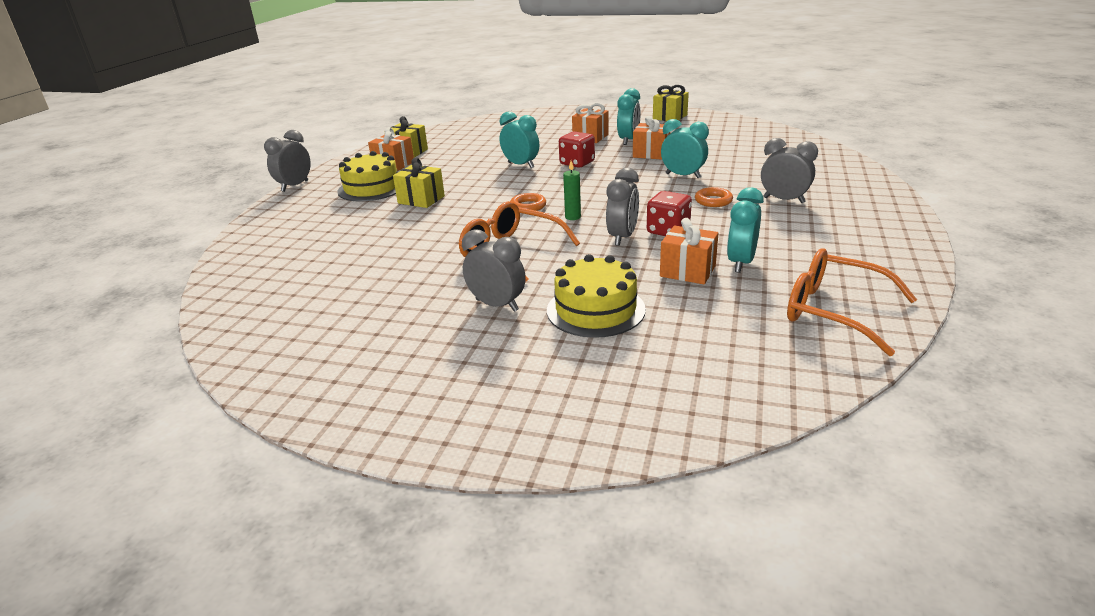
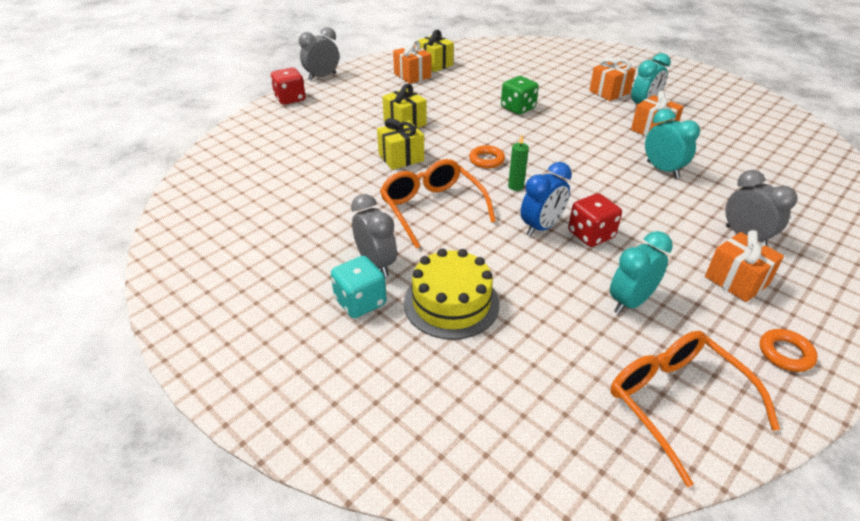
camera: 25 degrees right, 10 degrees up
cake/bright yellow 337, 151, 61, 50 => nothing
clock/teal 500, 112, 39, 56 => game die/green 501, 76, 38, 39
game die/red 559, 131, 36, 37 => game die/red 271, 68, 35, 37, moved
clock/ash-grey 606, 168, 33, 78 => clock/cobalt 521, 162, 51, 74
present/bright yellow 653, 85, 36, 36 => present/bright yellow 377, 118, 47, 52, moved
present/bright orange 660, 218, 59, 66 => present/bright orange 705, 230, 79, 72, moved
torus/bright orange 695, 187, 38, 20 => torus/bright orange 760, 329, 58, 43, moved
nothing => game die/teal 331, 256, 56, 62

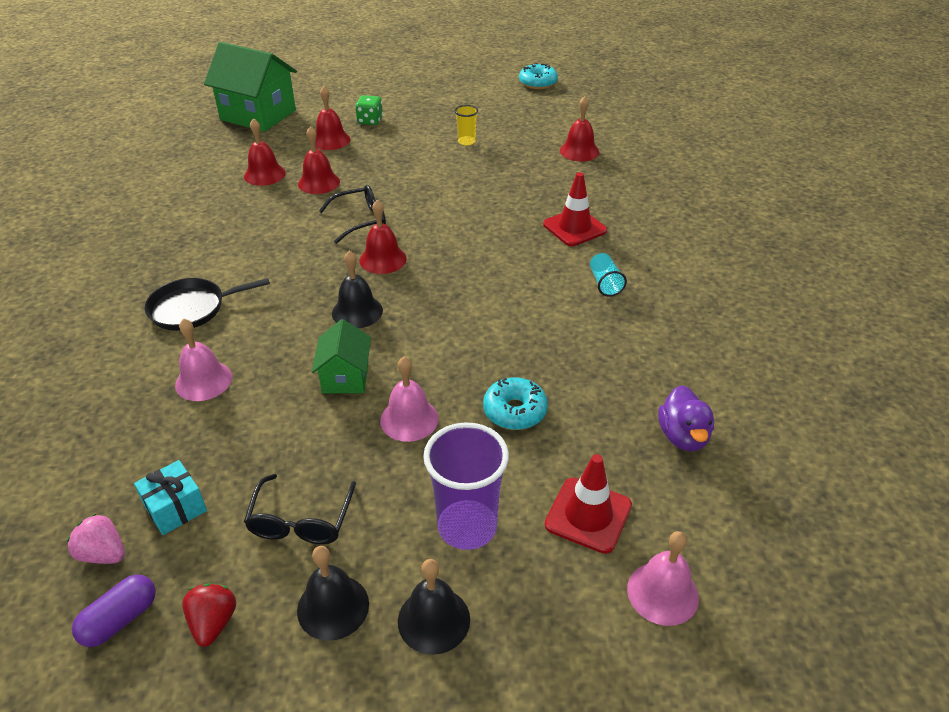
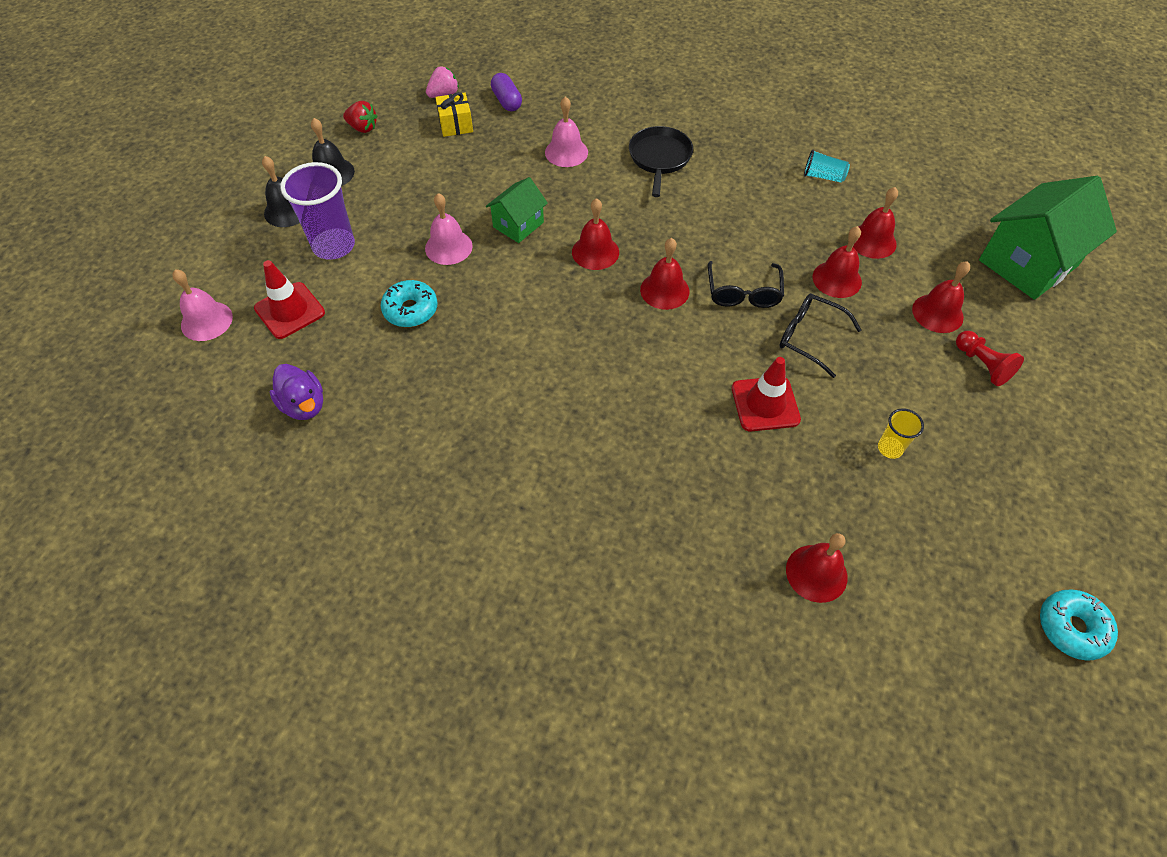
camera: 115 degrees right, 15 degrees up
pill shape/purple 72, 575, 84, 72 => pill shape/purple 491, 73, 31, 38, moved
present/teal 134, 460, 73, 75 => present/bright yellow 435, 92, 38, 45
eyeglasses/black 244, 474, 112, 70 => eyeglasses/black 779, 293, 82, 85, moved
toy house/green 312, 319, 59, 74 => toy house/green 486, 177, 62, 66, 75 degrees counterclockwise
bell/black 332, 251, 51, 77 => bell/red 572, 198, 47, 72
game die/green 355, 95, 28, 30 => game pawn/red 956, 331, 68, 55
safety cone/red 543, 172, 64, 74 => safety cone/red 732, 357, 69, 75, moved
beaker/teal 590, 253, 37, 44 => beaker/teal 804, 150, 46, 33, moved
rubber duck/purple 658, 385, 56, 66 => rubber duck/purple 270, 364, 53, 56, 150 degrees counterclockwise

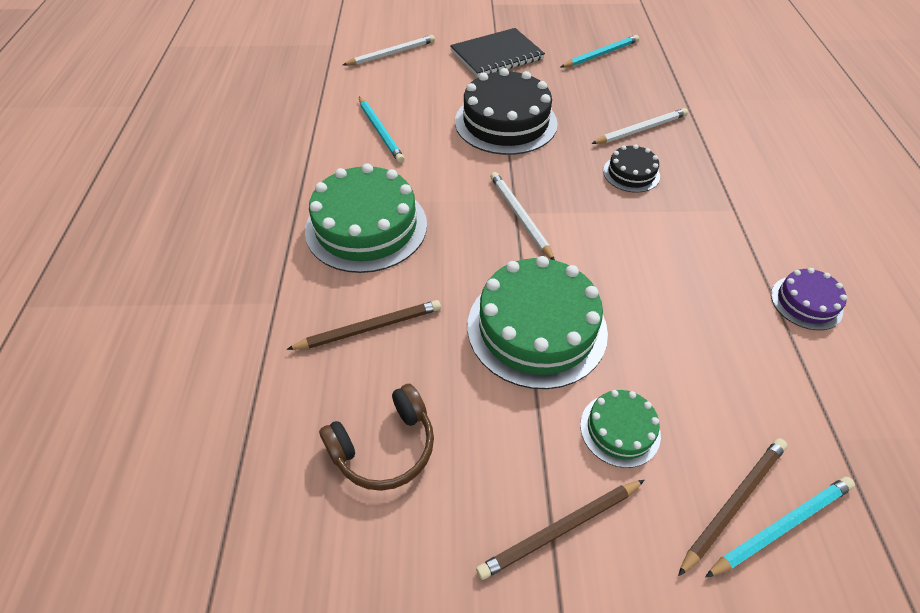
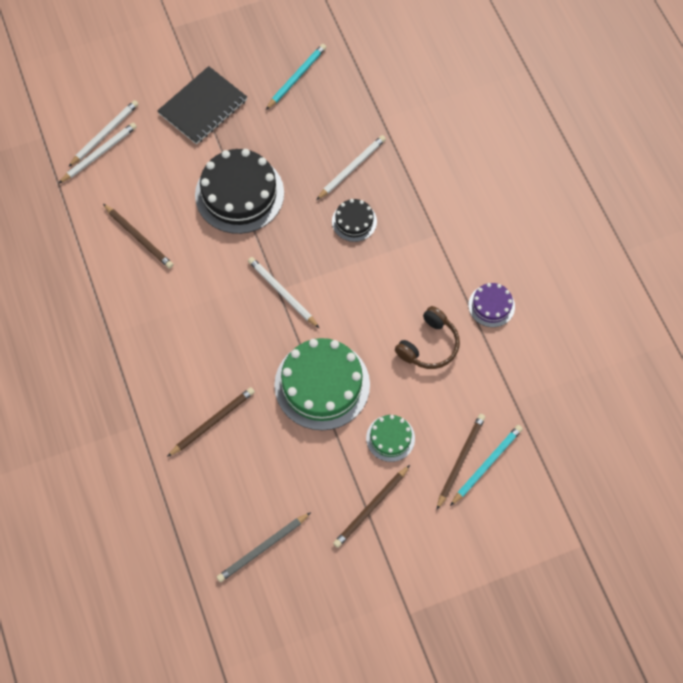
camera: 20 degrees left, 15 degrees up
cake/green 305, 163, 122, 110 => nothing
over-ear headphones/dark brown 319, 384, 115, 107 => over-ear headphones/dark brown 395, 306, 65, 63, moved
lead pencil/teal 359, 97, 45, 66 => lead pencil/dark brown 103, 204, 70, 65
nothing => lead pencil/snow-white 58, 122, 79, 62
nothing => lead pencil/ash-grey 217, 512, 94, 70

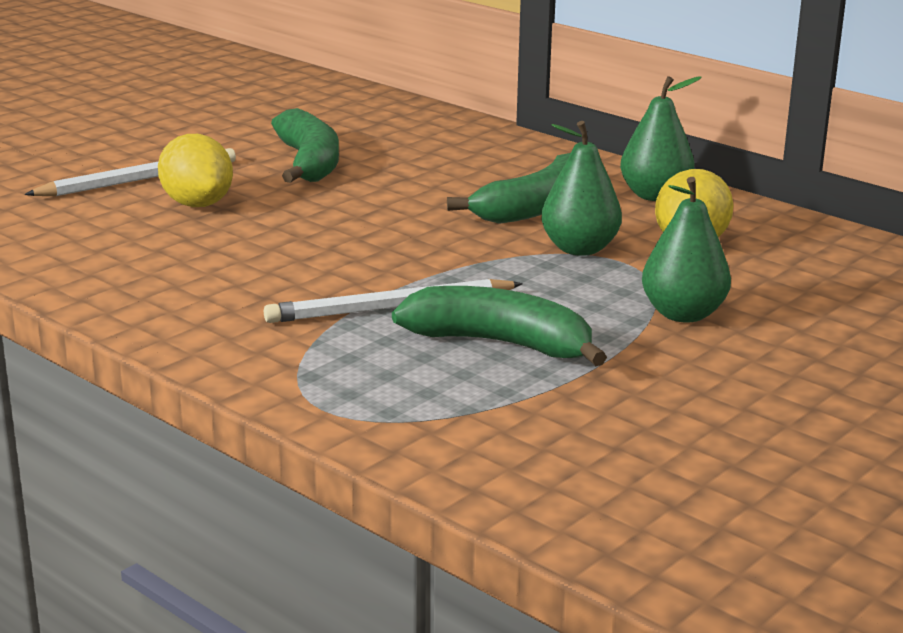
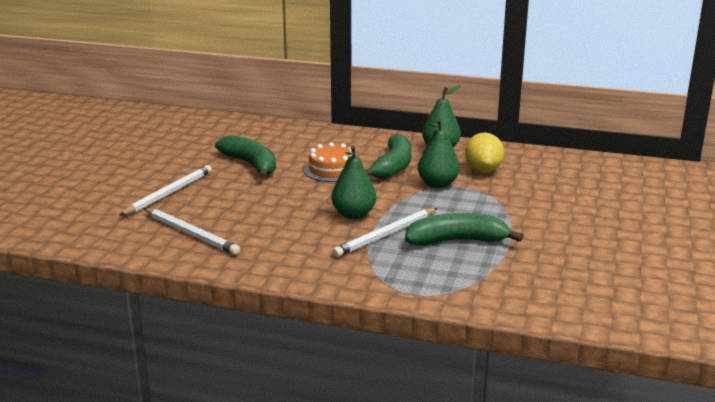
camera: 25 degrees left, 0 degrees up
toy lemon/bright yellow 158, 134, 75, 73 => nothing
pear/green 642, 177, 89, 145 => pear/green 331, 146, 45, 73, moved
nothing => lead pencil/snow-white 144, 208, 96, 47
nothing => cake/bright orange 304, 142, 52, 40

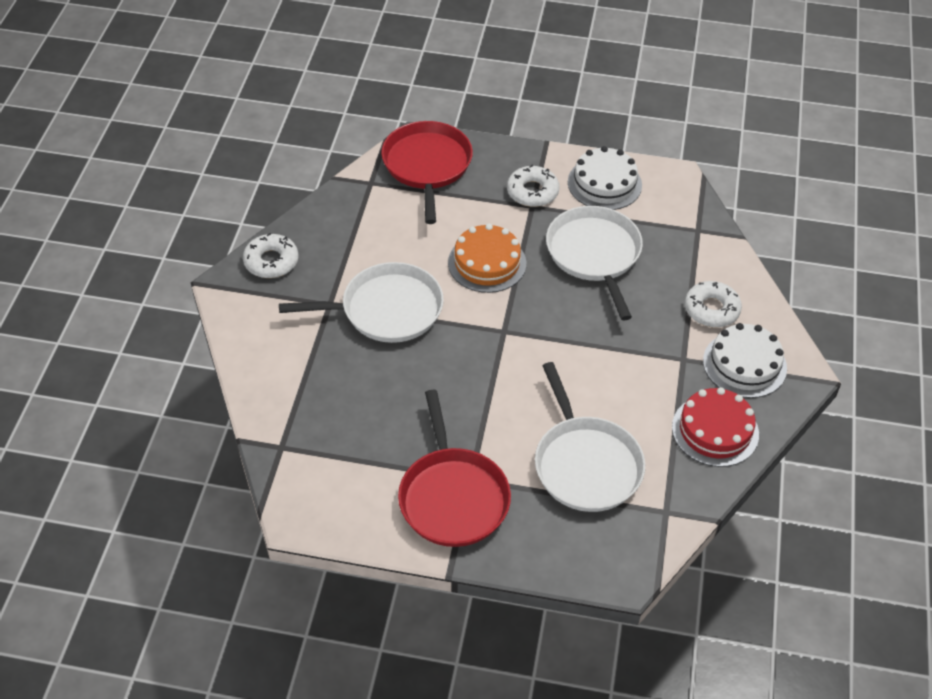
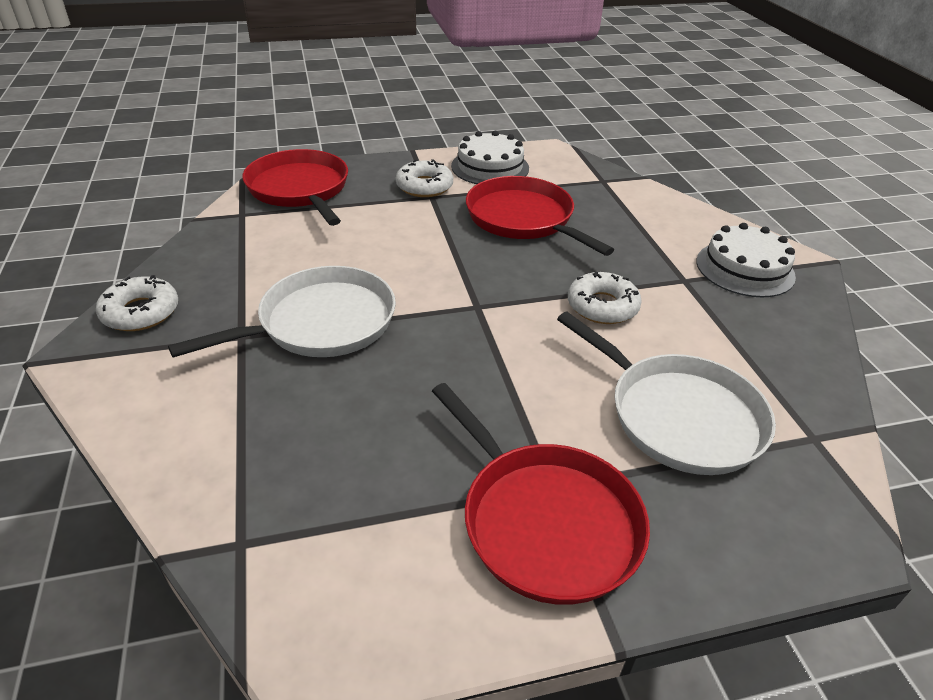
camera: 25 degrees left, 10 degrees down
cake/bright orange 448, 224, 78, 69 => nothing
pan/snow-white 546, 206, 97, 115 => pan/red 466, 176, 148, 80
cake/red 672, 387, 87, 80 => nothing
donut/snow-white 685, 281, 57, 47 => donut/snow-white 568, 271, 74, 53, moved

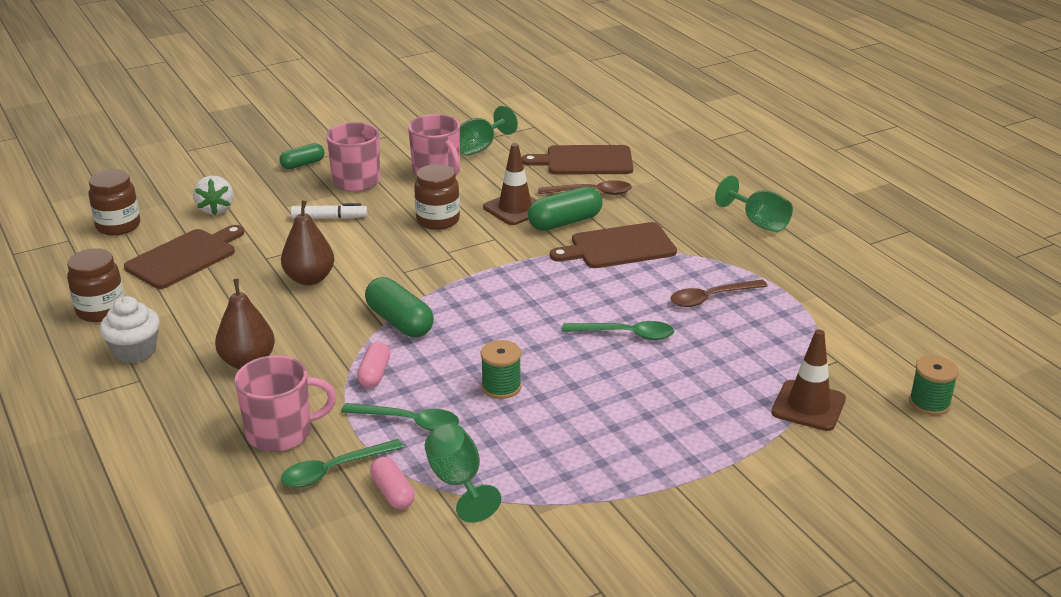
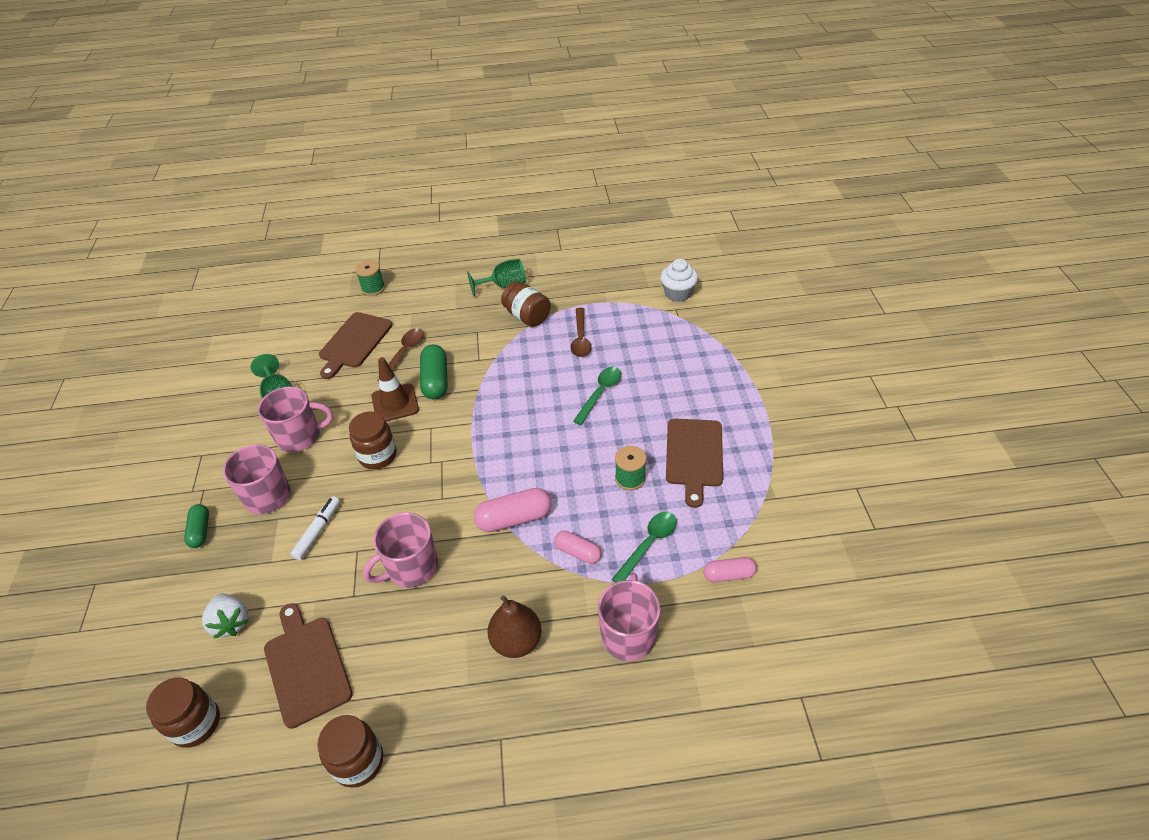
camera: 65 degrees left, 15 degrees up
cupcake/snow-white 100, 296, 60, 67 => cupcake/snow-white 660, 259, 38, 43, moved
berry/snow-white 193, 175, 41, 40 => berry/snow-white 202, 593, 47, 45, 45 degrees clockwise
pear/dark brown 281, 201, 53, 84 => coffee mug/rosy 363, 512, 75, 76
tablespoon/green 281, 439, 123, 48 => nothing
pill shape/green 365, 277, 69, 60 => pill shape/rosy 474, 488, 77, 44
wine glass/green 425, 424, 76, 99 => nothing
chopping board/dark brown 550, 222, 127, 46 => chopping board/dark brown 666, 419, 57, 89, moved
safety cone/dark brown 771, 329, 75, 102 => nothing
spool/green 909, 356, 50, 59 => spool/green 355, 260, 30, 36, moved
nothing => jar/dark brown 501, 281, 50, 46

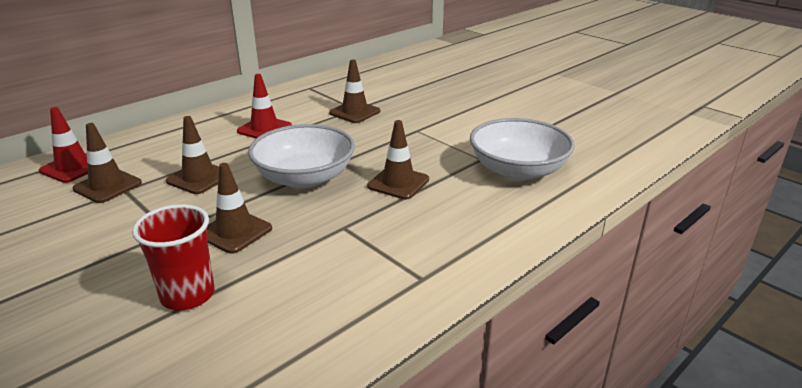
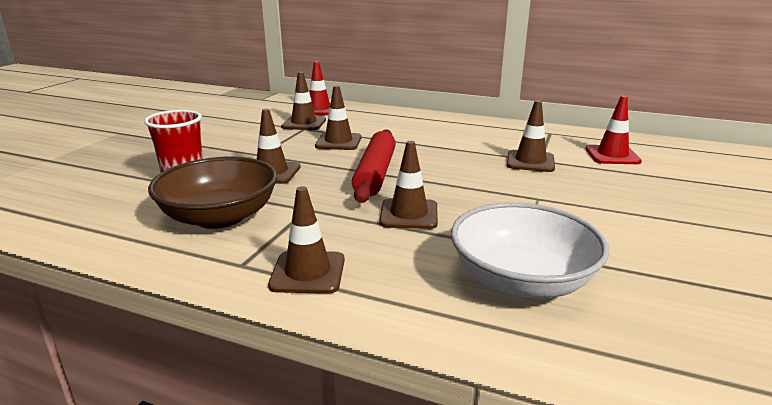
camera: 65 degrees right, 5 degrees down
safety cone/red 237, 74, 55, 64 => safety cone/red 585, 96, 57, 68, moved
deep dish/snow-white 248, 124, 107, 64 => dough roller/red 352, 129, 44, 74
nothing => deep dish/dark brown 148, 157, 129, 72
nothing => safety cone/dark brown 268, 186, 77, 108

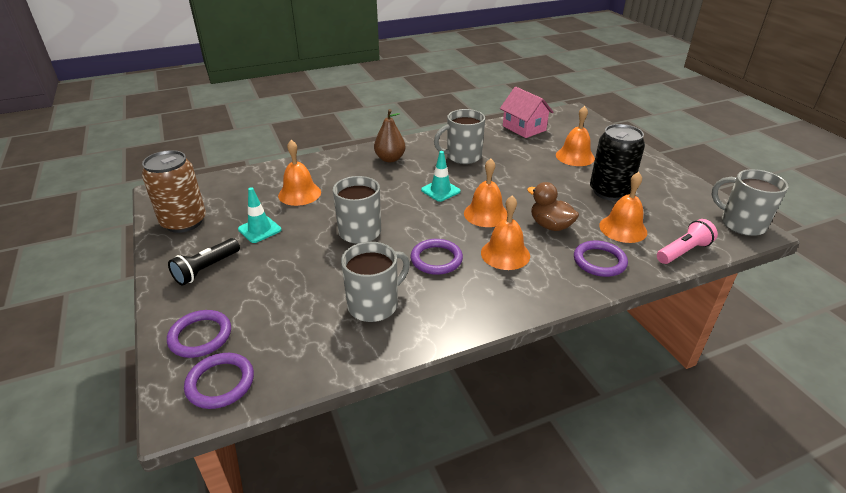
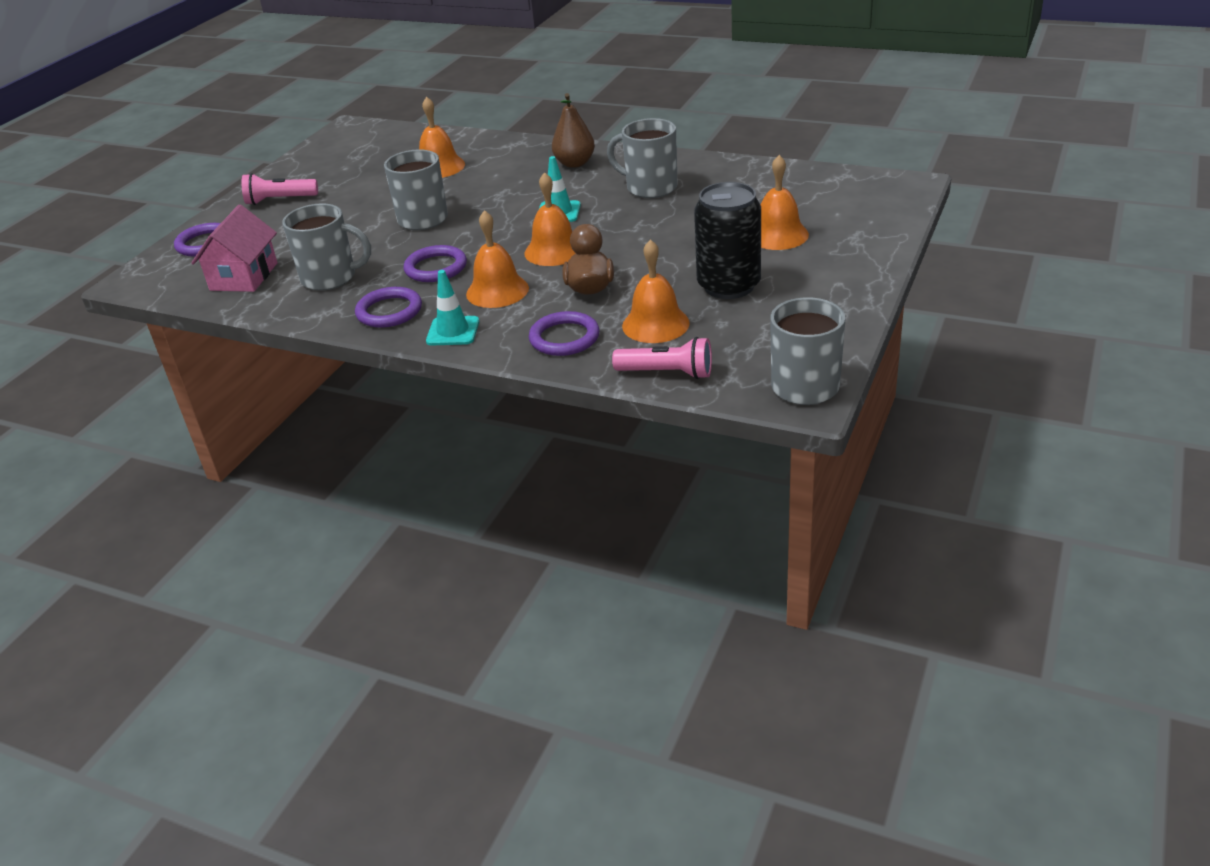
camera: 50 degrees right, 0 degrees up
soda can/dark brown 142, 150, 64, 83 => nothing
pocket torch/black 168, 238, 72, 48 => pocket torch/rosy 242, 173, 76, 32
torus/purple 184, 353, 70, 56 => torus/purple 355, 287, 67, 41, moved
safety cone/teal 238, 187, 44, 56 => safety cone/teal 426, 270, 53, 76, moved
toy house/rosy 500, 87, 53, 51 => toy house/rosy 191, 205, 87, 87, moved

